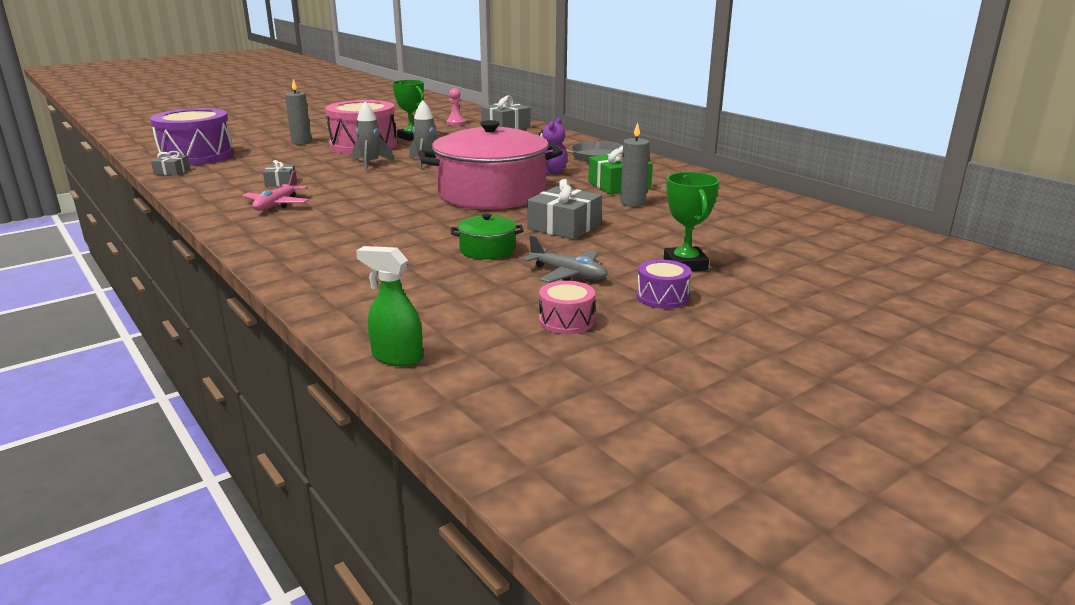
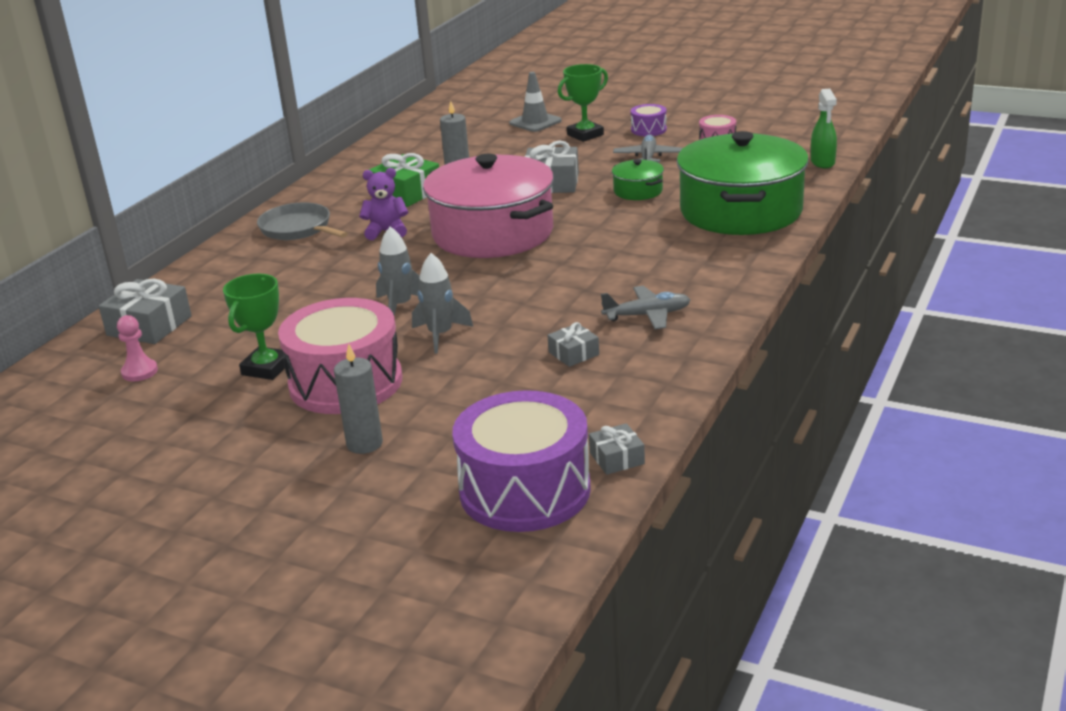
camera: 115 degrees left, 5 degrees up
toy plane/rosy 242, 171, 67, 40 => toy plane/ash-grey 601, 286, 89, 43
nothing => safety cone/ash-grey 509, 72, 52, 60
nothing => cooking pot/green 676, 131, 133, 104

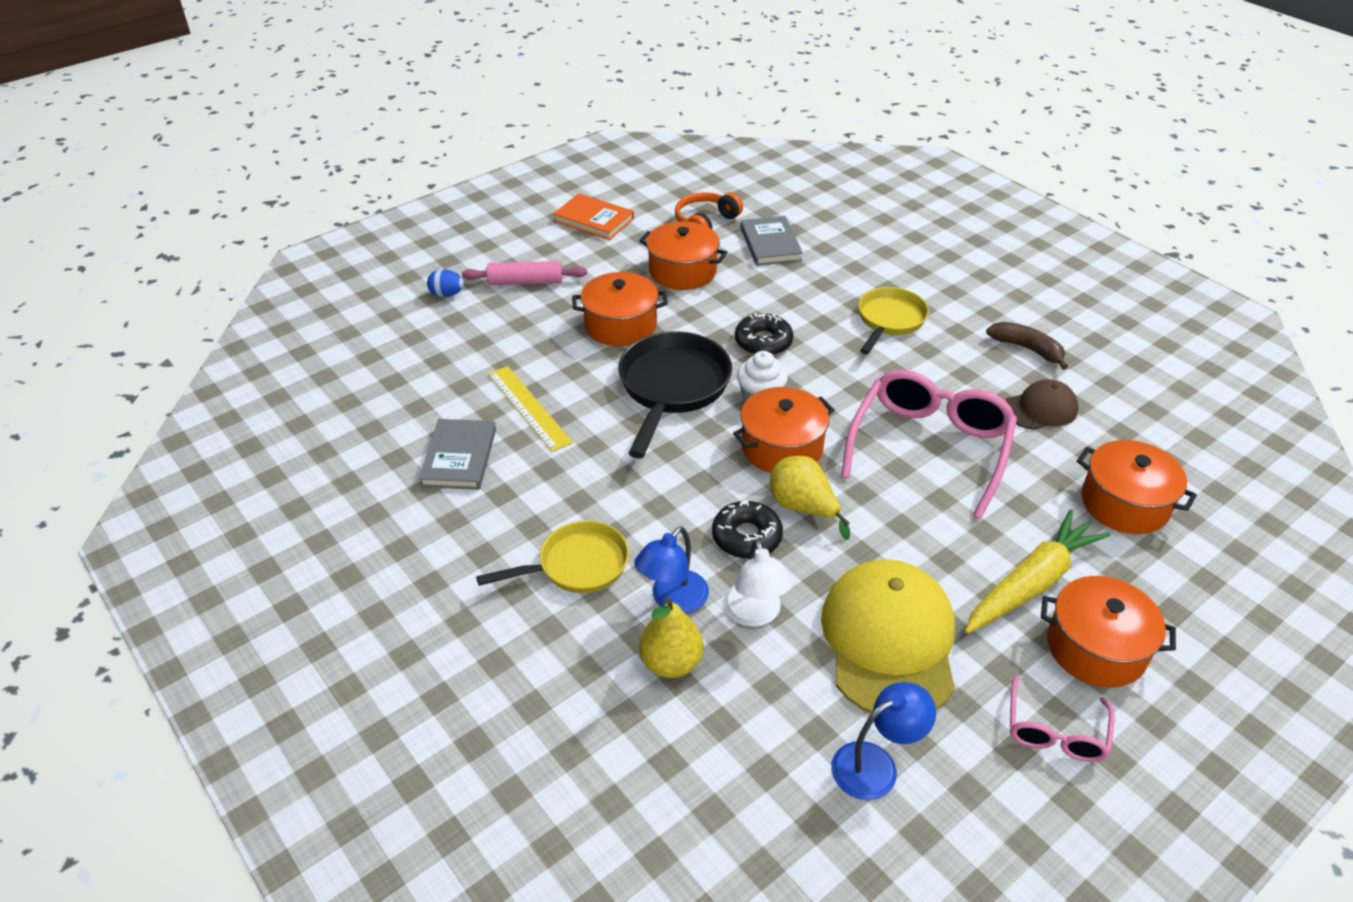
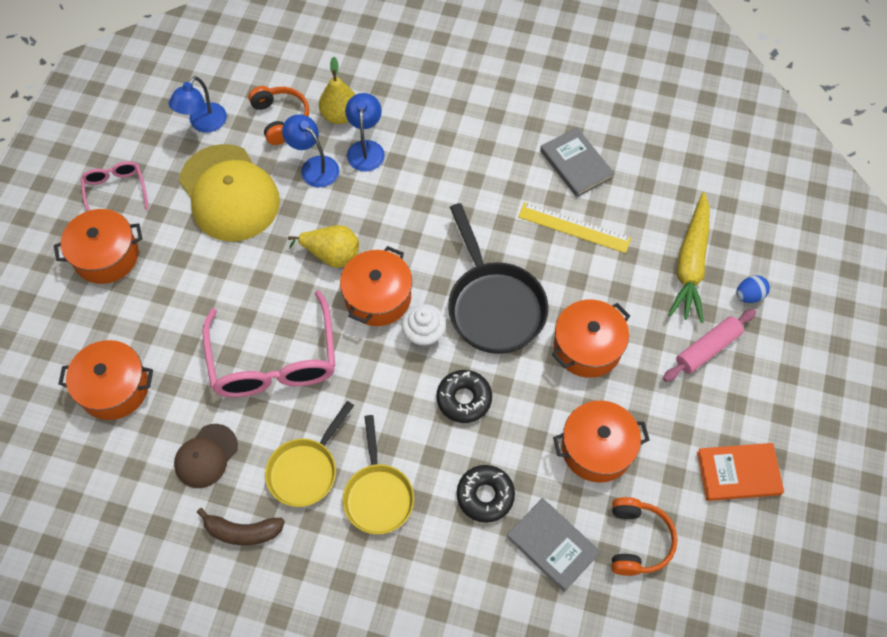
camera: 145 degrees right, 20 degrees up
pan/bright yellow 476, 520, 153, 73 => pan/bright yellow 265, 401, 89, 106, moved
donut/black 712, 500, 71, 59 => donut/black 457, 465, 58, 58, moved
lamp/snow-white 724, 539, 68, 88 => lamp/cobalt 282, 114, 57, 73
carrot/bright yellow 965, 510, 145, 124 => carrot/bright yellow 668, 192, 42, 131, moved
nothing => over-ear headphones/bright orange 248, 86, 61, 59

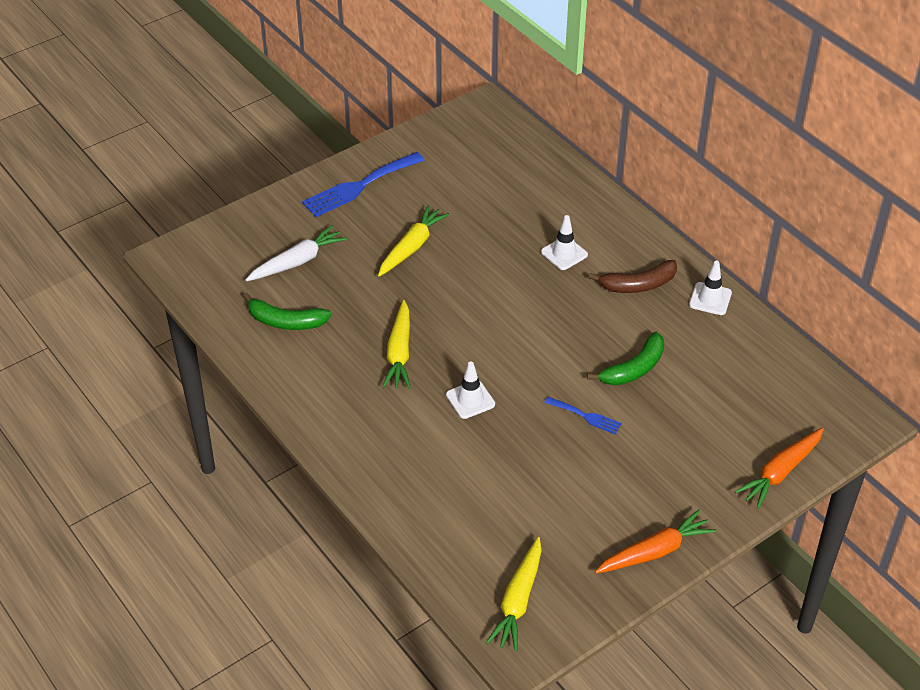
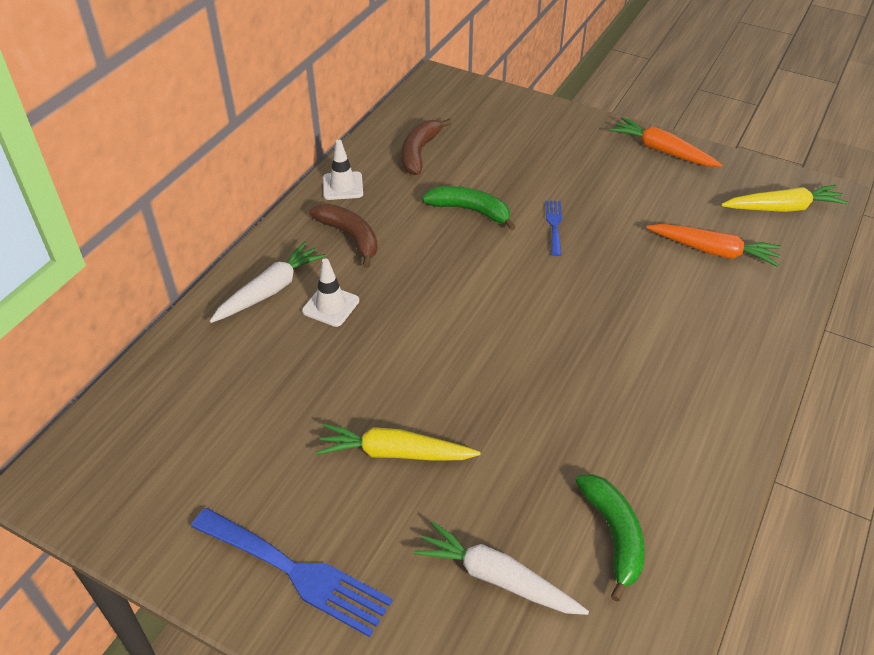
camera: 115 degrees left, 0 degrees up
carrot/bright yellow 382, 300, 29, 89 => nothing
safety cone/snow-white 446, 361, 49, 58 => nothing
carrot/bright orange 735, 428, 89, 81 => carrot/bright orange 646, 224, 136, 43, moved
nothing => carrot/snow-white 210, 242, 116, 81
nothing => toy banana/dark brown 401, 118, 51, 57

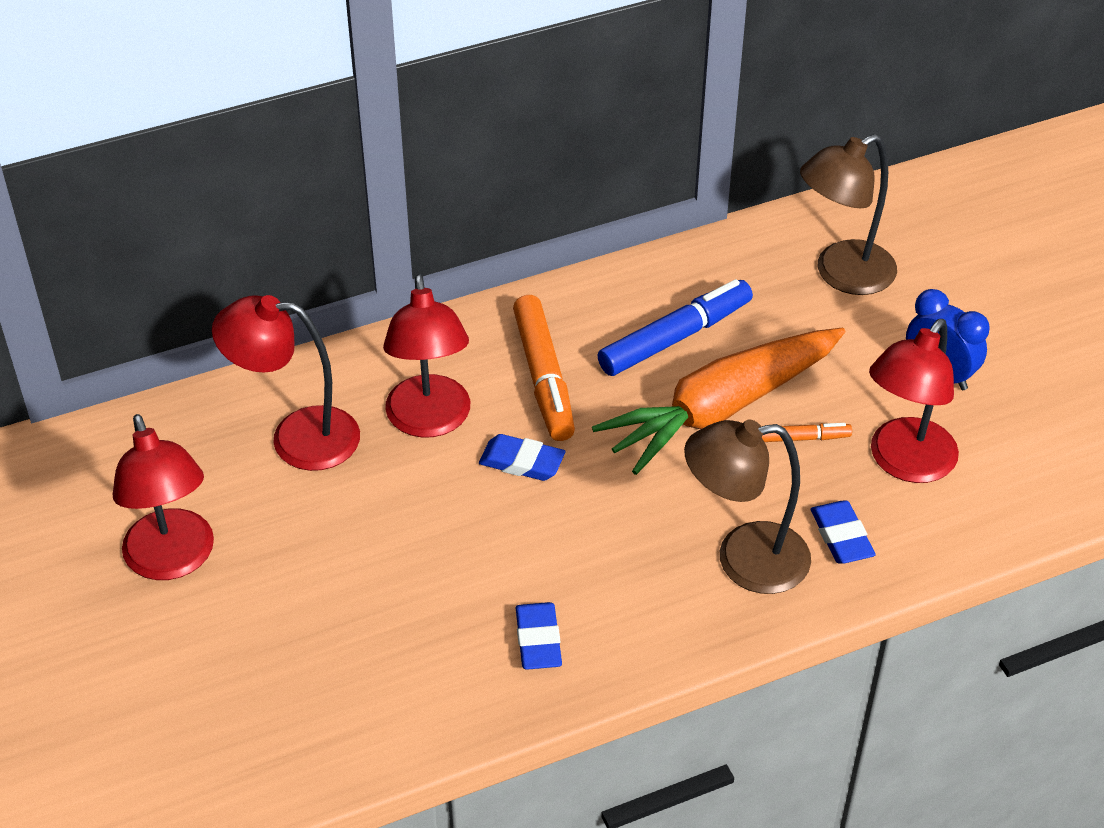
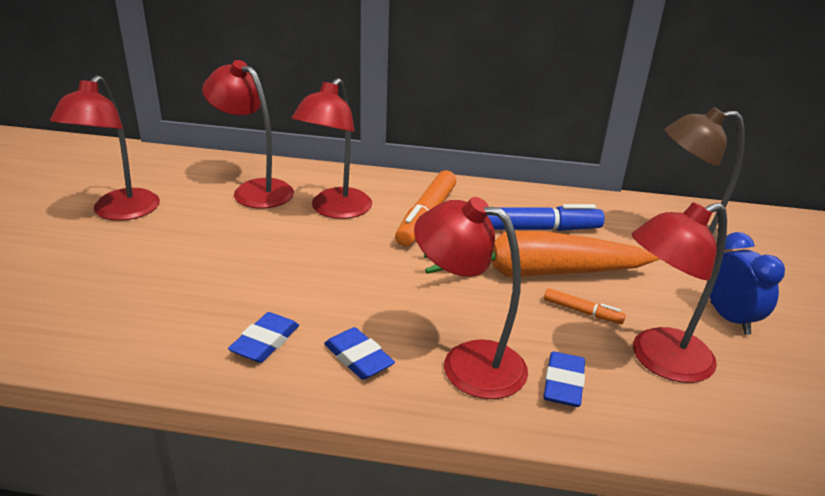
camera: 30 degrees right, 15 degrees down
pencil eraser/cobalt 479, 434, 86, 47 => pencil eraser/cobalt 324, 327, 71, 53, moved
lamp/dark brown 684, 420, 127, 174 => lamp/red 414, 197, 114, 202

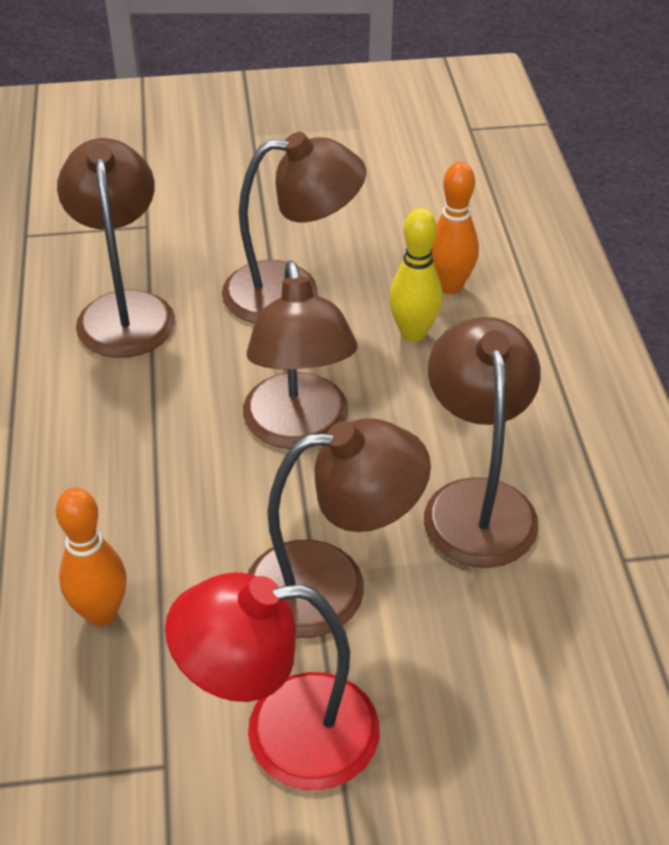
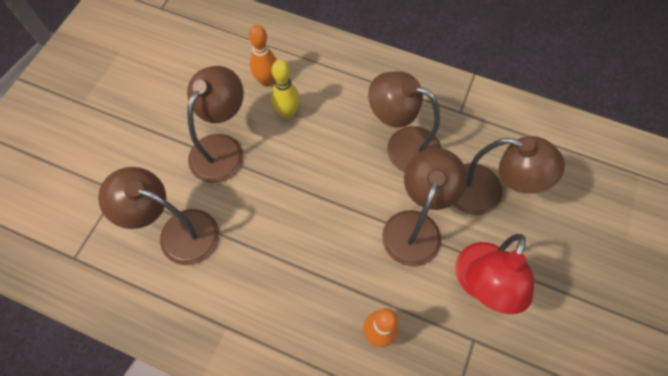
camera: 60 degrees left, 20 degrees up
lamp/dark brown 243, 260, 115, 189 => lamp/dark brown 453, 136, 112, 79, moved

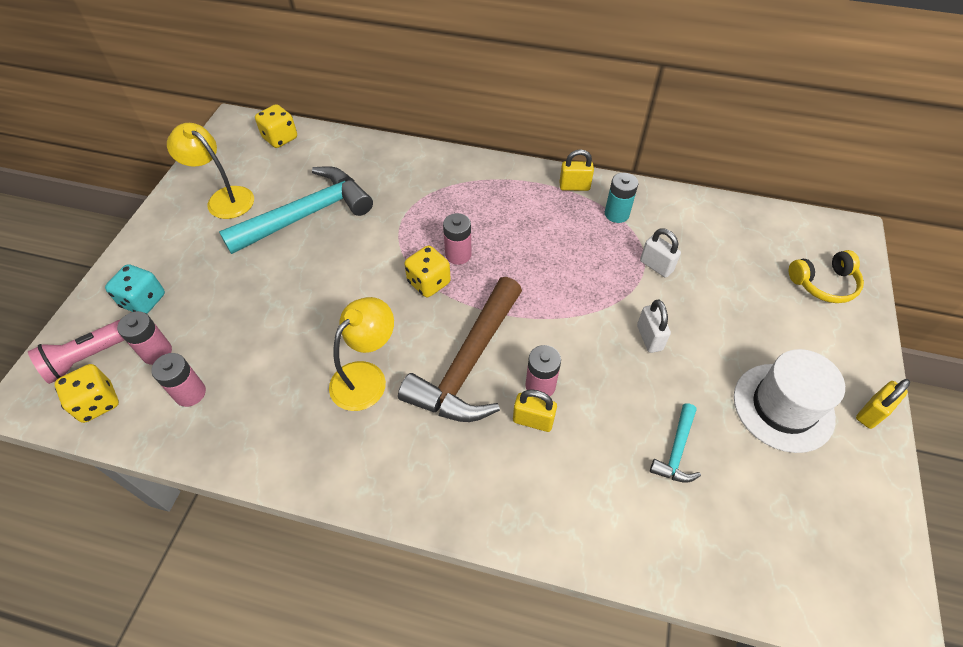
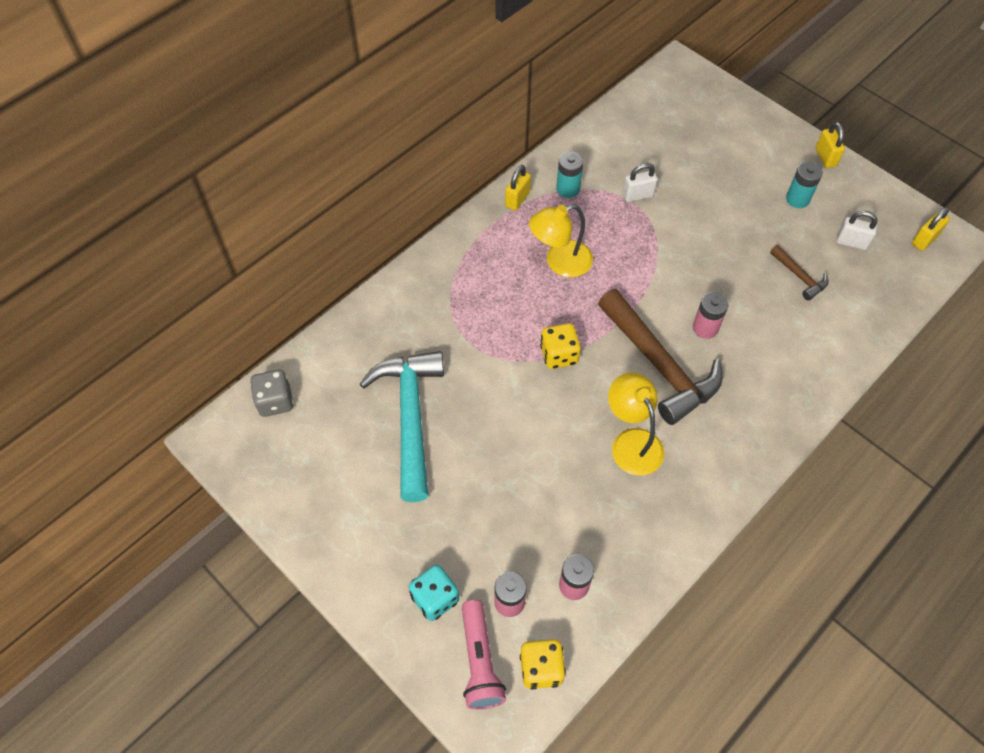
camera: 60 degrees left, 5 degrees up
lamp/bright yellow 167, 123, 87, 96 => lamp/bright yellow 529, 204, 64, 73, moved
game die/bright yellow 255, 104, 42, 44 => game die/ash-grey 250, 370, 44, 47
AA battery/rosy 443, 213, 29, 52 => nothing
lock/bright yellow 513, 389, 44, 43 => lock/bright yellow 912, 207, 38, 44, moved
lock/snow-white 637, 299, 34, 54 => lock/snow-white 836, 211, 42, 39, moved
carpenter's hammer/teal 650, 403, 51, 80 => carpenter's hammer/dark brown 770, 245, 59, 56
tall hat/snow-white 734, 349, 111, 104 => AA battery/teal 786, 162, 37, 46
over-ear headphones/bright yellow 789, 250, 75, 53 => nothing

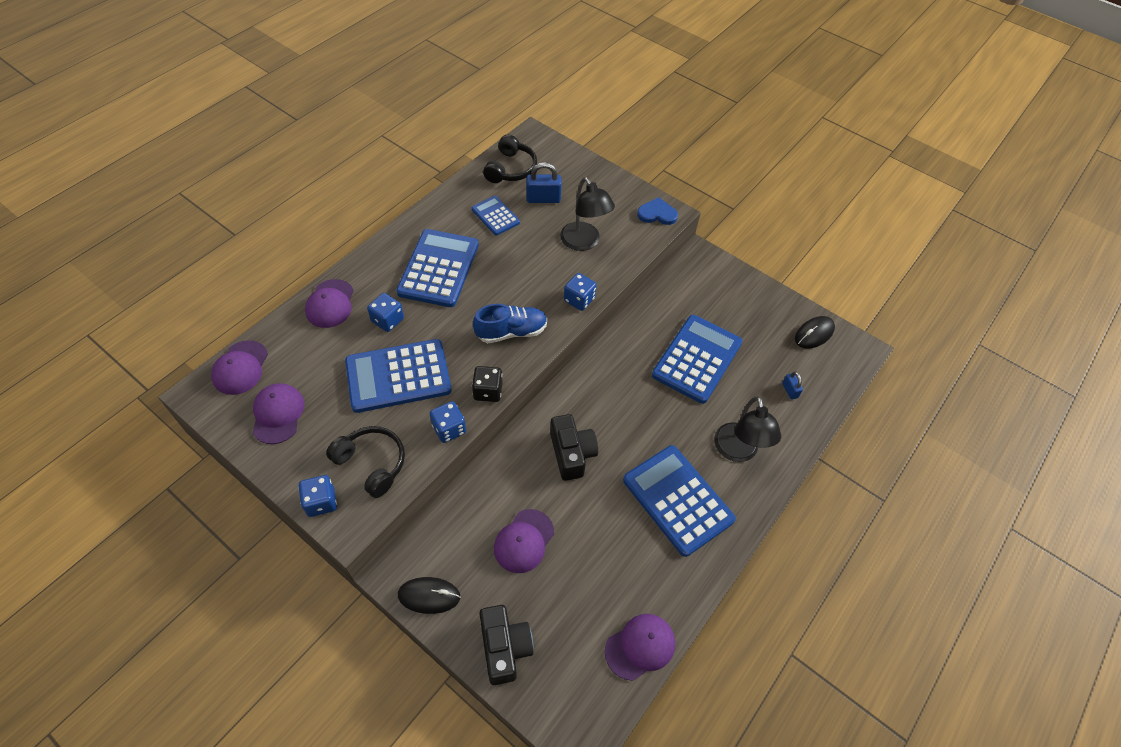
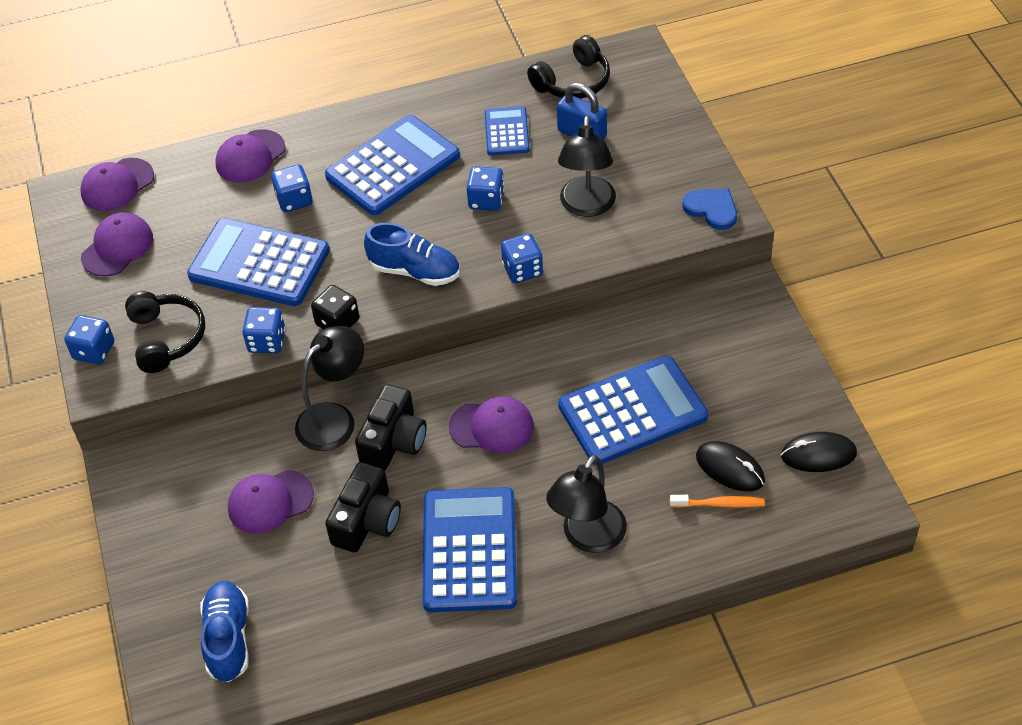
camera: 40 degrees right, 5 degrees down
computer mouse/black 398, 577, 62, 37 => computer mouse/black 696, 441, 69, 50, moved
camera/black 479, 605, 54, 80 => camera/black 325, 462, 76, 90, moved
baseball cap/purple 605, 614, 70, 67 => baseball cap/purple 449, 396, 85, 57, moved
lock/cobalt 782, 372, 21, 28 => dental brush/bright orange 670, 495, 95, 13
nothing => lace-up shoe/cobalt 200, 581, 49, 101
nothing => lamp/black 295, 326, 69, 125
nothing => game die/cobalt 467, 166, 37, 45

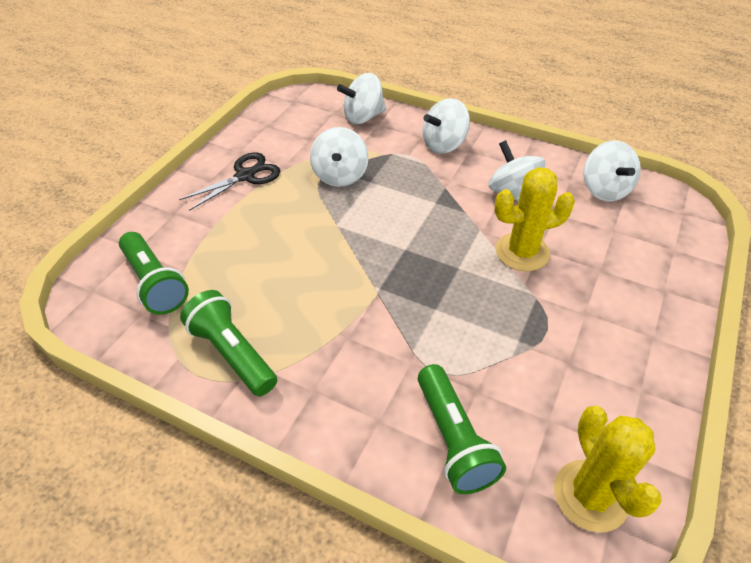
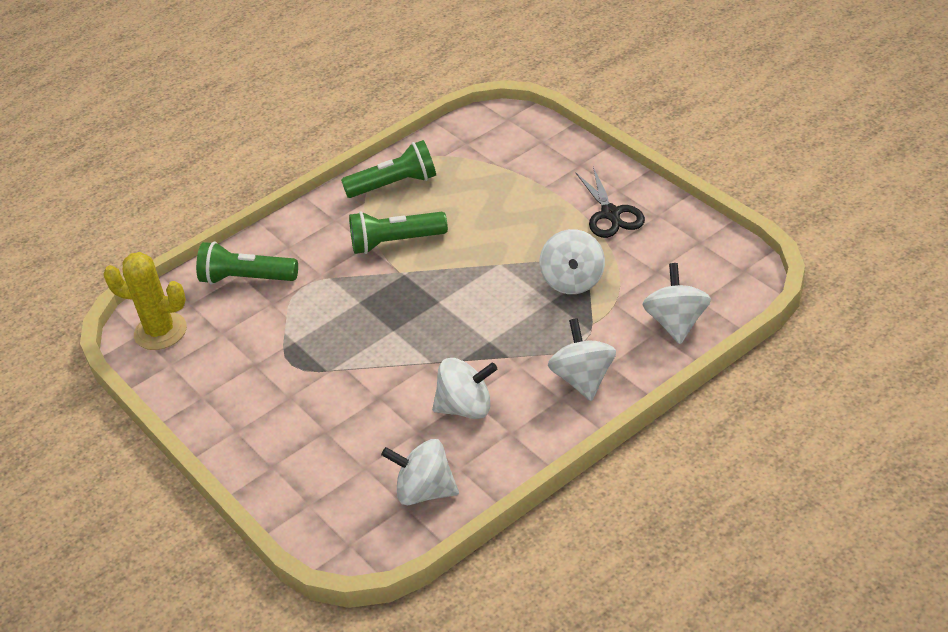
camera: 120 degrees right, 5 degrees down
pocket torch/green 119, 232, 70, 83 => pocket torch/green 349, 211, 99, 43, moved
whirligig/snow-white 310, 127, 58, 60 => whirligig/snow-white 540, 229, 65, 65, 120 degrees counterclockwise
cactus/bright yellow 494, 167, 81, 104 => nothing

